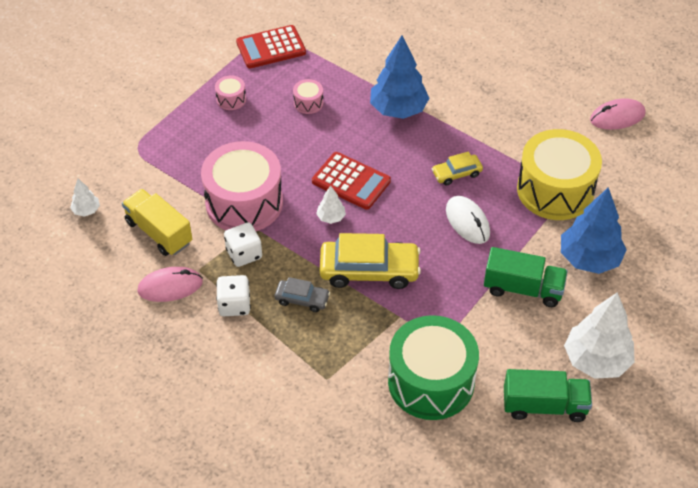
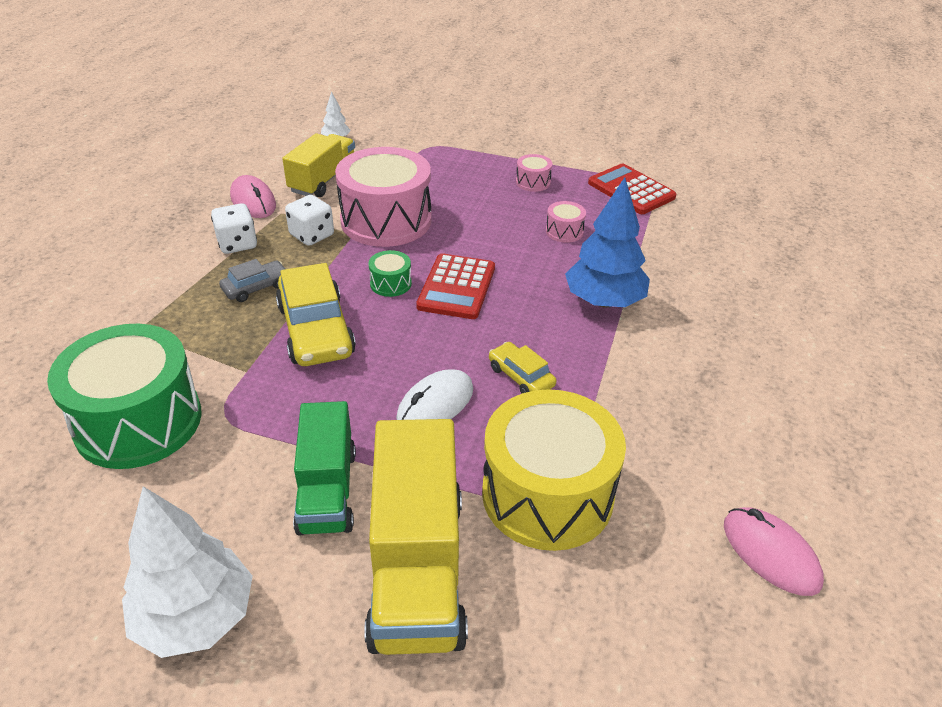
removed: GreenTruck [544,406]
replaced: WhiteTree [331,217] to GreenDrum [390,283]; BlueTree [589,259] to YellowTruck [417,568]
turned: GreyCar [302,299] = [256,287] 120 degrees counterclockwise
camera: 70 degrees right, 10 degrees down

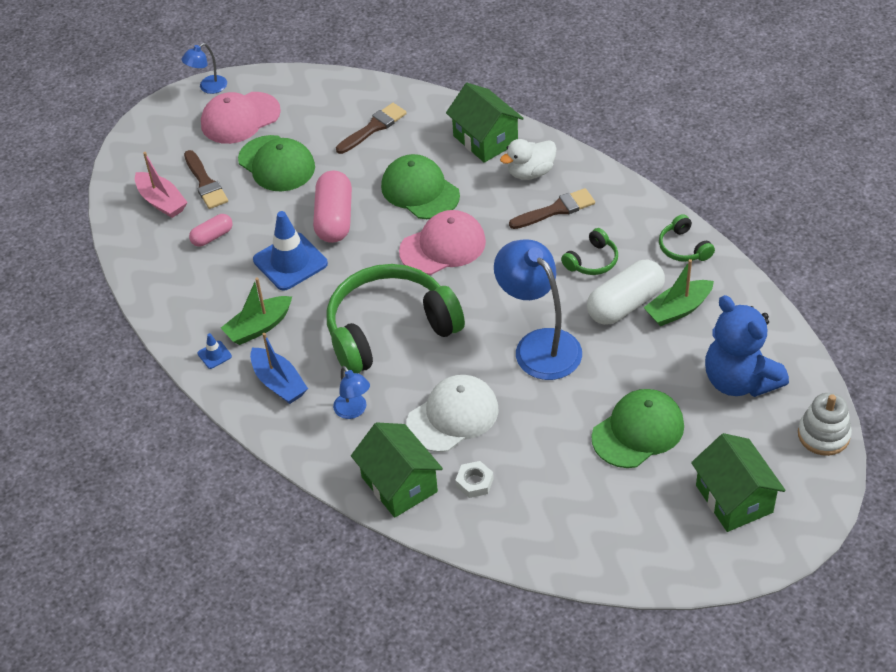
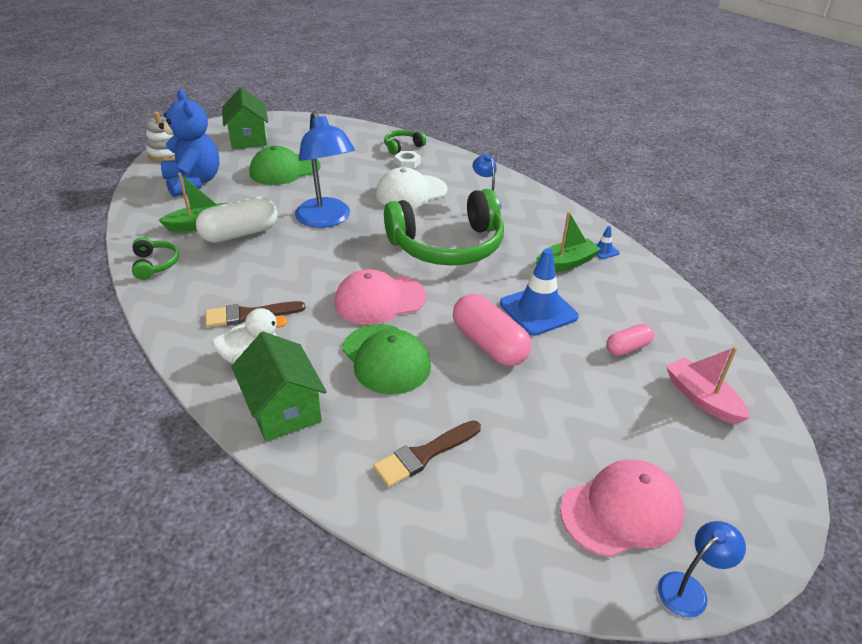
removed: GreenCap [276,164]; BrownBrush [205,183]; BlueBoat [279,383]; GreenHouse [399,484]
moved: GreenHeadphones [592,261] to [402,147]
turned: PinkCapsule [334,219] = [489,344] 45 degrees counterclockwise
camera: 175 degrees left, 10 degrees down

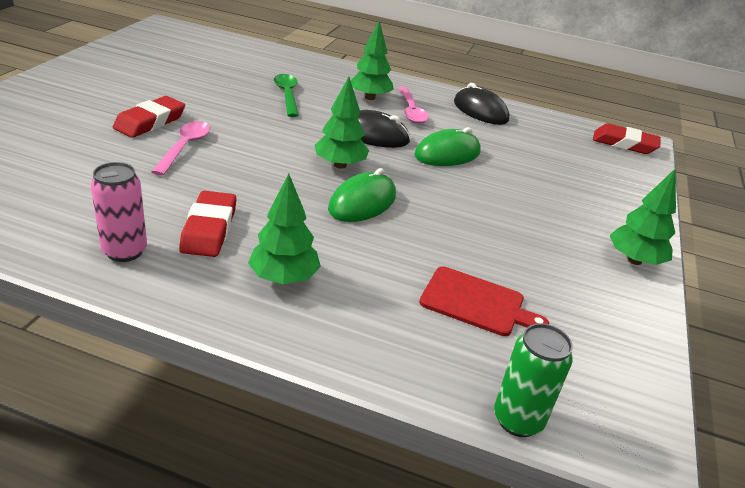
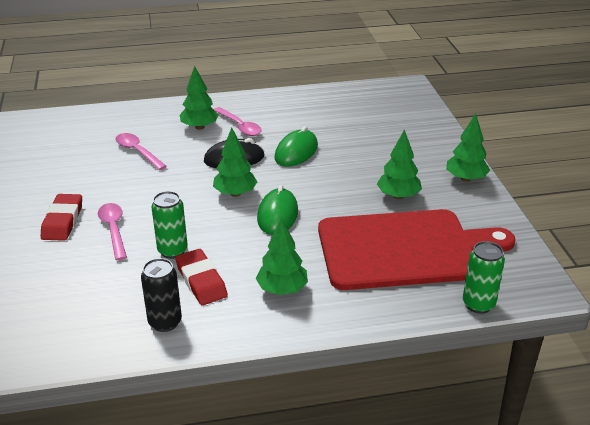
removed: BlackMouse [480,111]; RedEraser [624,144]
added: GreenTree [398,196]; GreenCan [172,251]
recoloured: GreenSpoon [287,95] to PinkSpoon [138,152]; PinkCan [124,251] to BlackCan [165,322]
resized: RedCuttingBoard [476,302] = [403,249] x2.24
camera: 25 degrees left, 0 degrees up

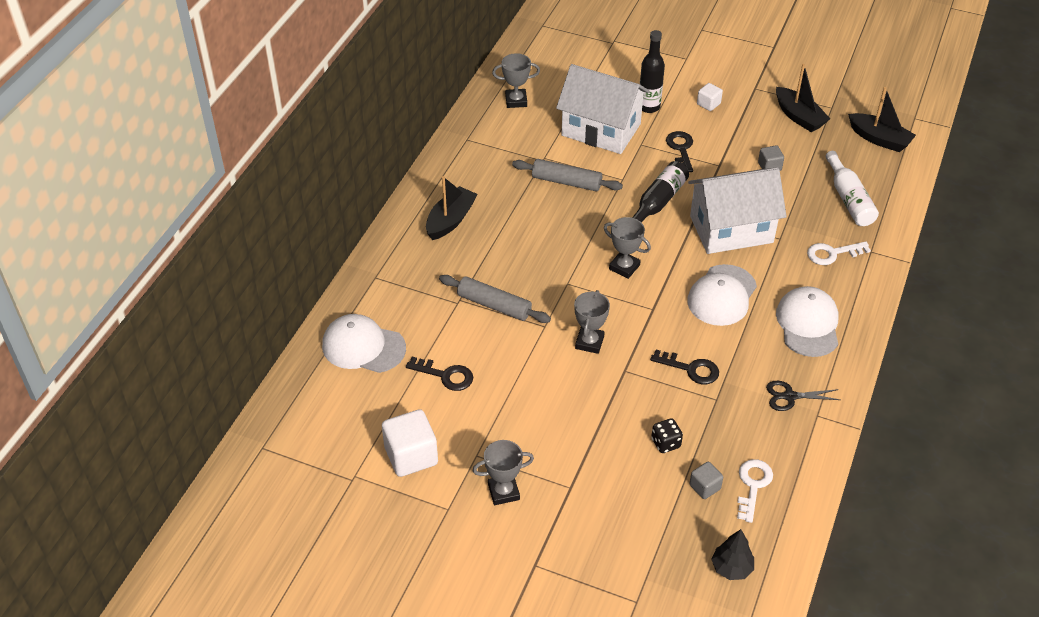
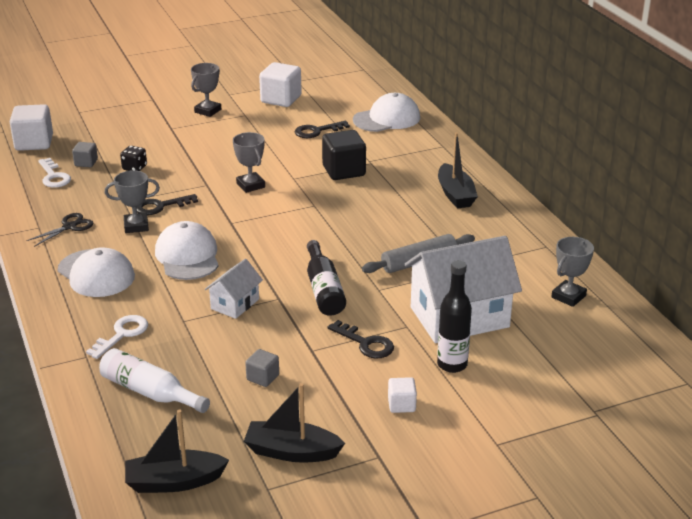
moved: GreyTrophy [624,267] to [136,226]
replaced: GreyRollingPin [494,305] to BlackCube [344,171]; BlackTree [731,568] to WhiteCube [34,143]
resized: WhiteHouse [731,229] = [235,304] x0.50
camera: 135 degrees right, 15 degrees down

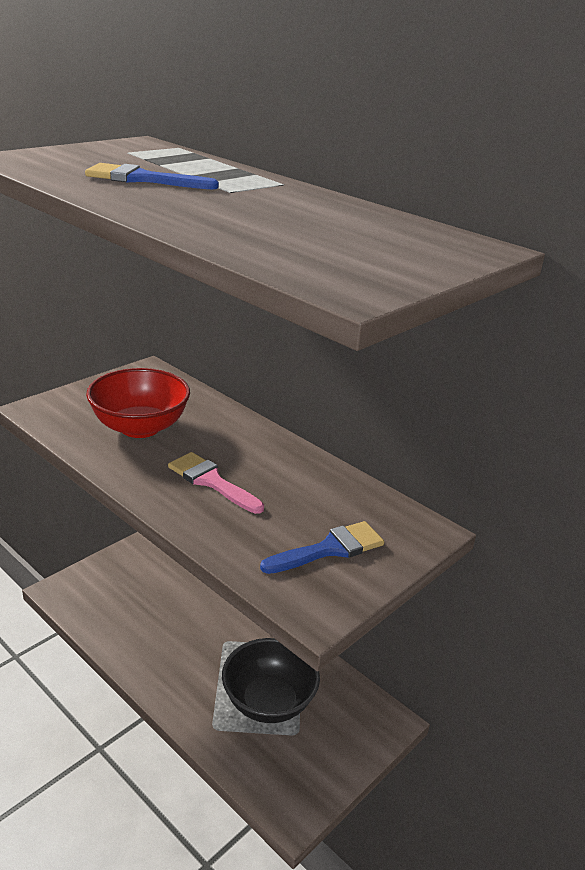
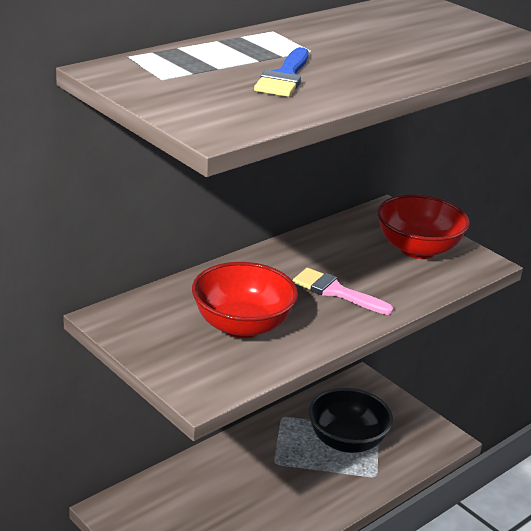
replaced: BlueBrush [330,549] to RedBowl [417,249]
turned: PinkBrush [211,481] = [335,291] 75 degrees clockwise
camera: 85 degrees left, 0 degrees up

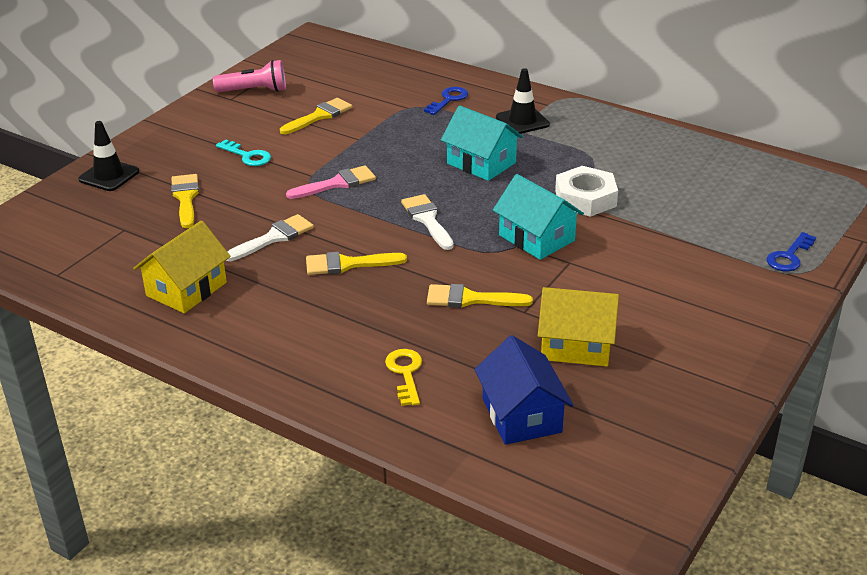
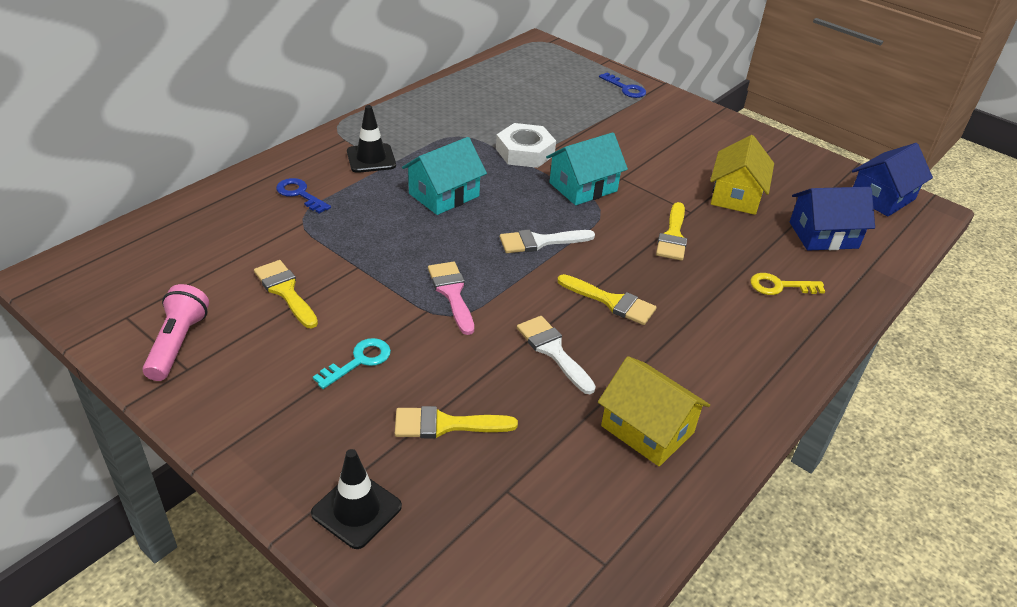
added: BlueHouse [882,197]
turned: YellowBrush [348,264] = [611,301] 60 degrees counterclockwise
camera: 85 degrees left, 5 degrees up

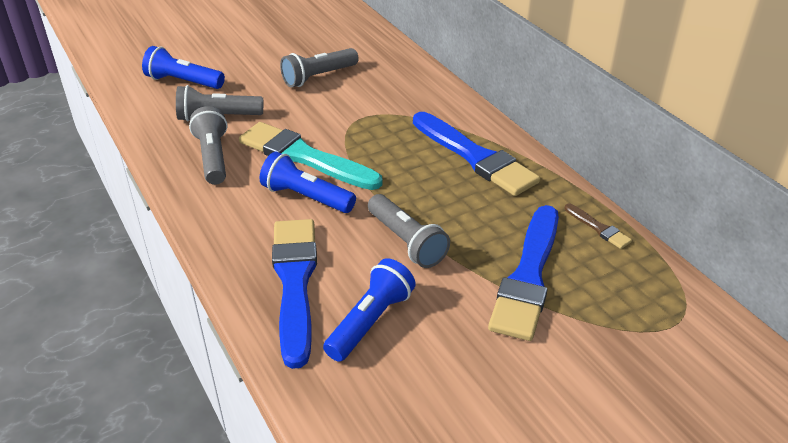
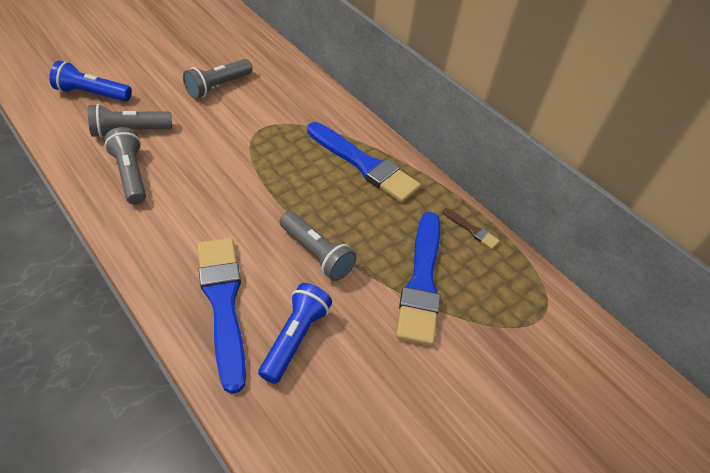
removed: TurquoiseBrush [304,157]; BlueFlashlight [306,197]
camera: 15 degrees left, 10 degrees up

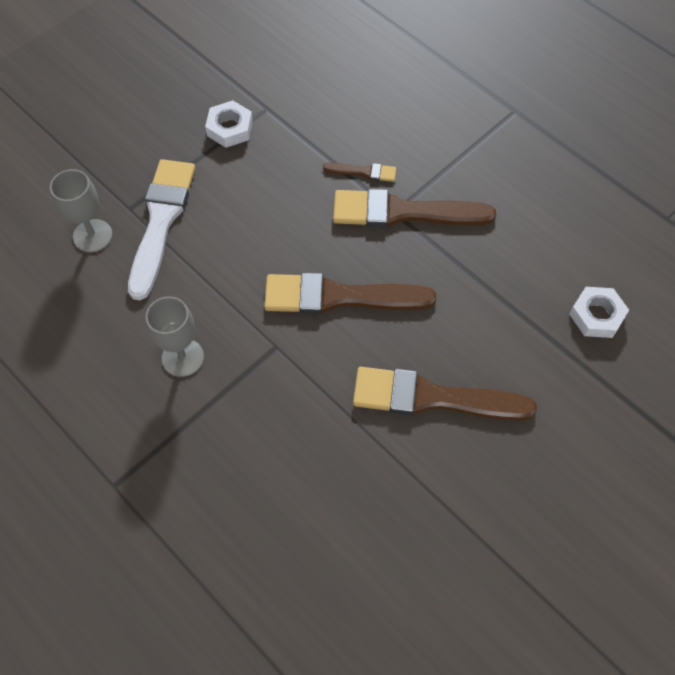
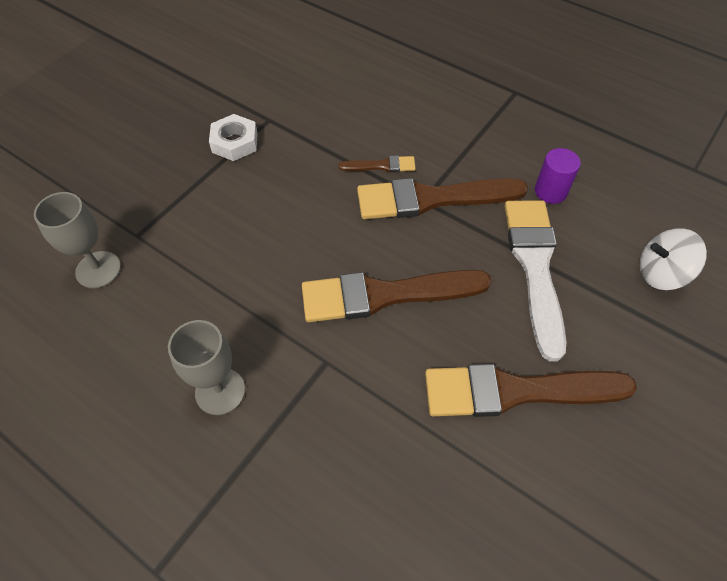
added: PurpleCylinder [550,191]
moved: WhiteBrush [161,221] to [535,267]
replaced: WhiteNut [596,315] to WhiteSpinningTop [661,273]
camera: 10 degrees left, 5 degrees down

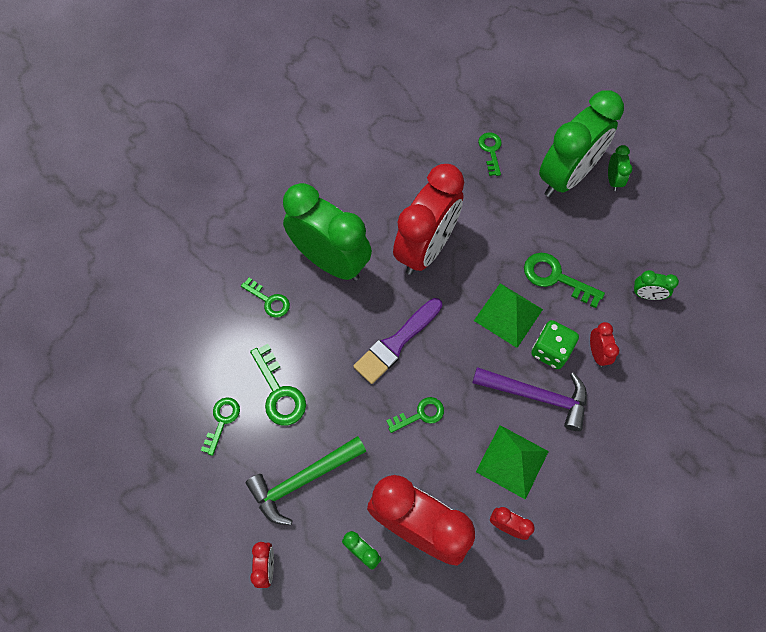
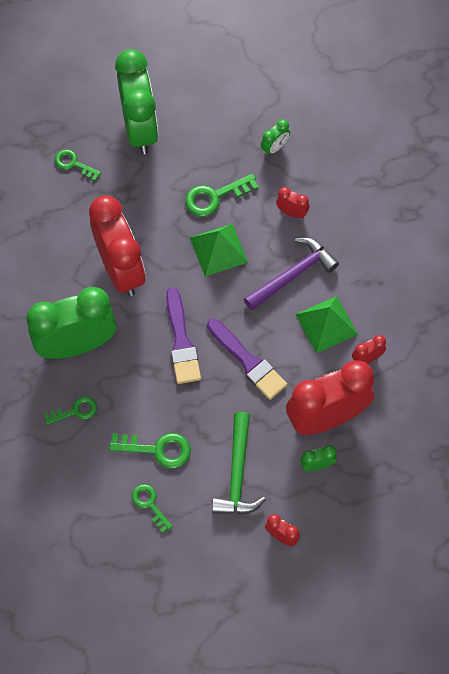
removed: GreenClock [613,180]; GreenDice [550,350]
replaced: GreenKey [420,414] to PurpleBrush [248,362]
camera: 55 degrees left, 0 degrees up

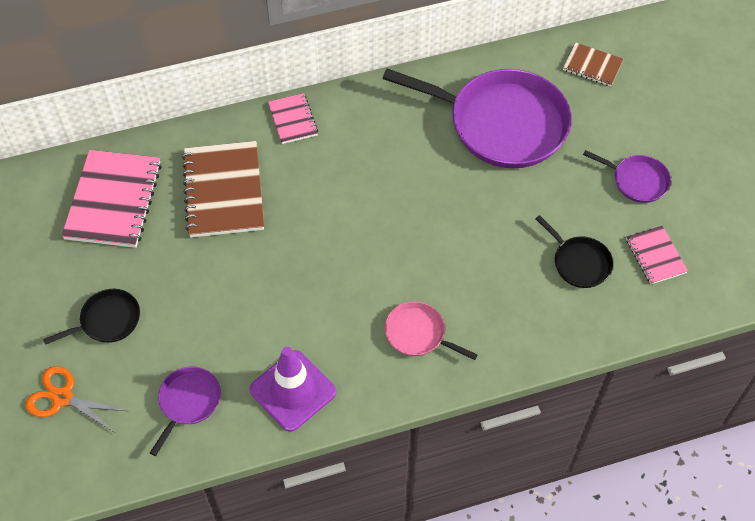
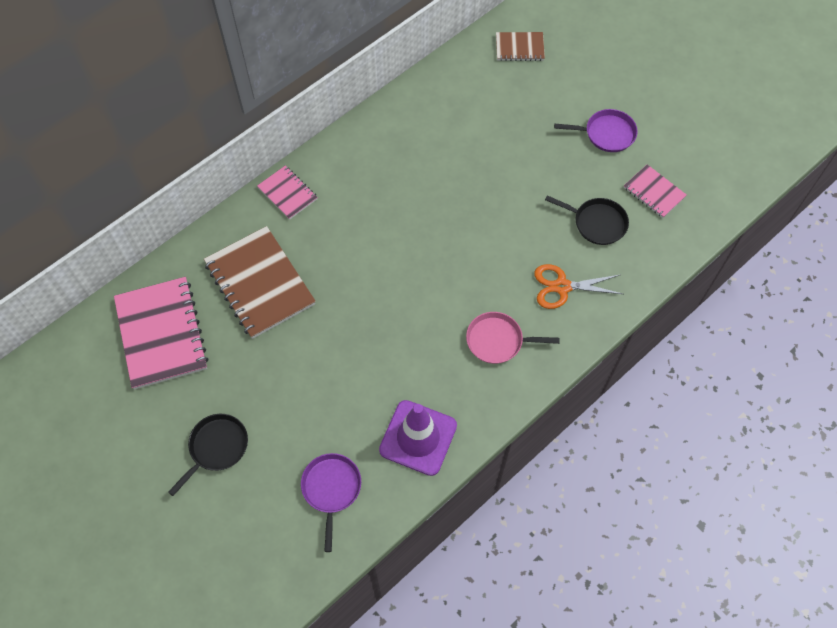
removed: PurplePan [502,123]
moved: OrangeScissors [62,397] to [562,287]
camera: 25 degrees left, 5 degrees up

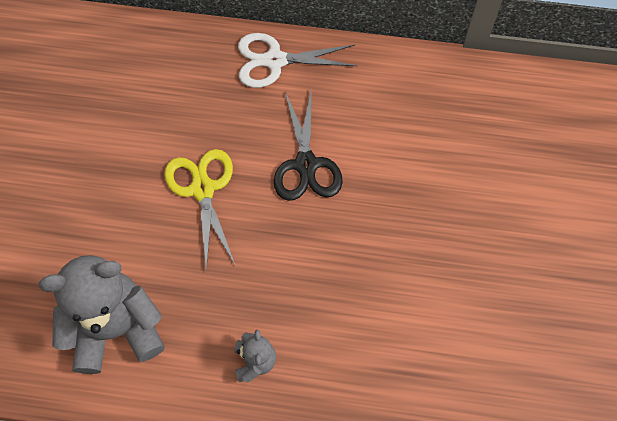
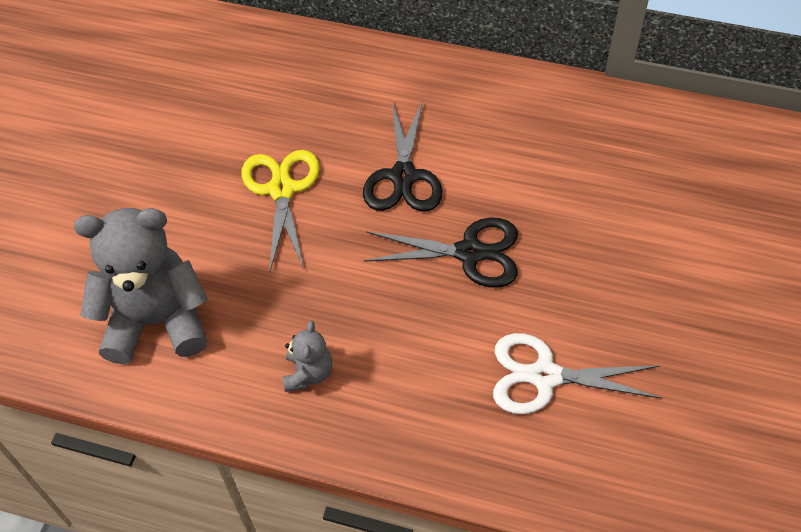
added: BlackScissors [470,252]
moved: WhiteScissors [274,61] to [544,376]
camera: 10 degrees right, 10 degrees down

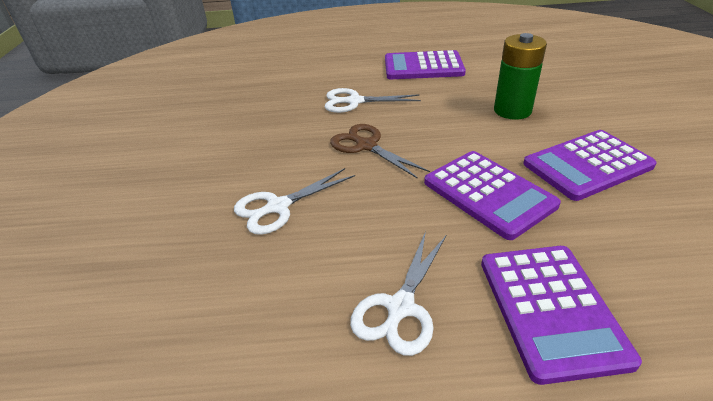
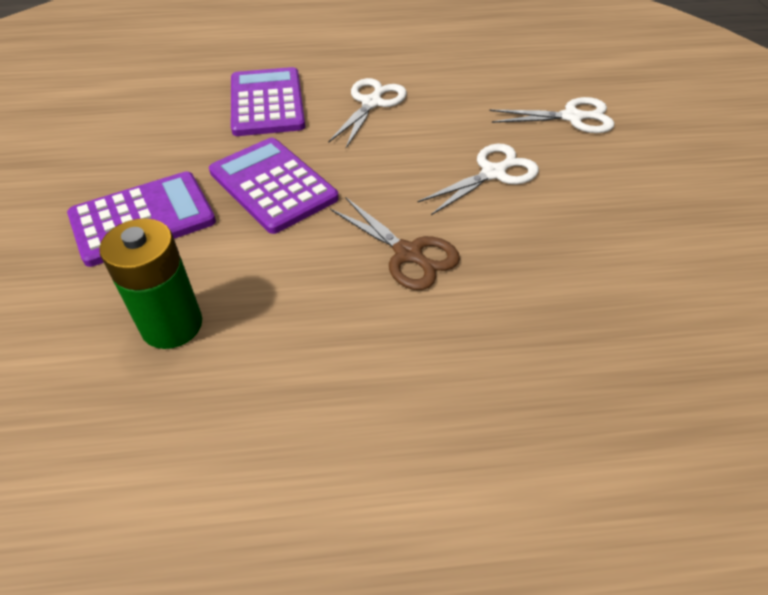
removed: PurpleCalculator [423,67]
moved: WhiteScissors [355,101] to [572,117]
camera: 175 degrees right, 10 degrees up

